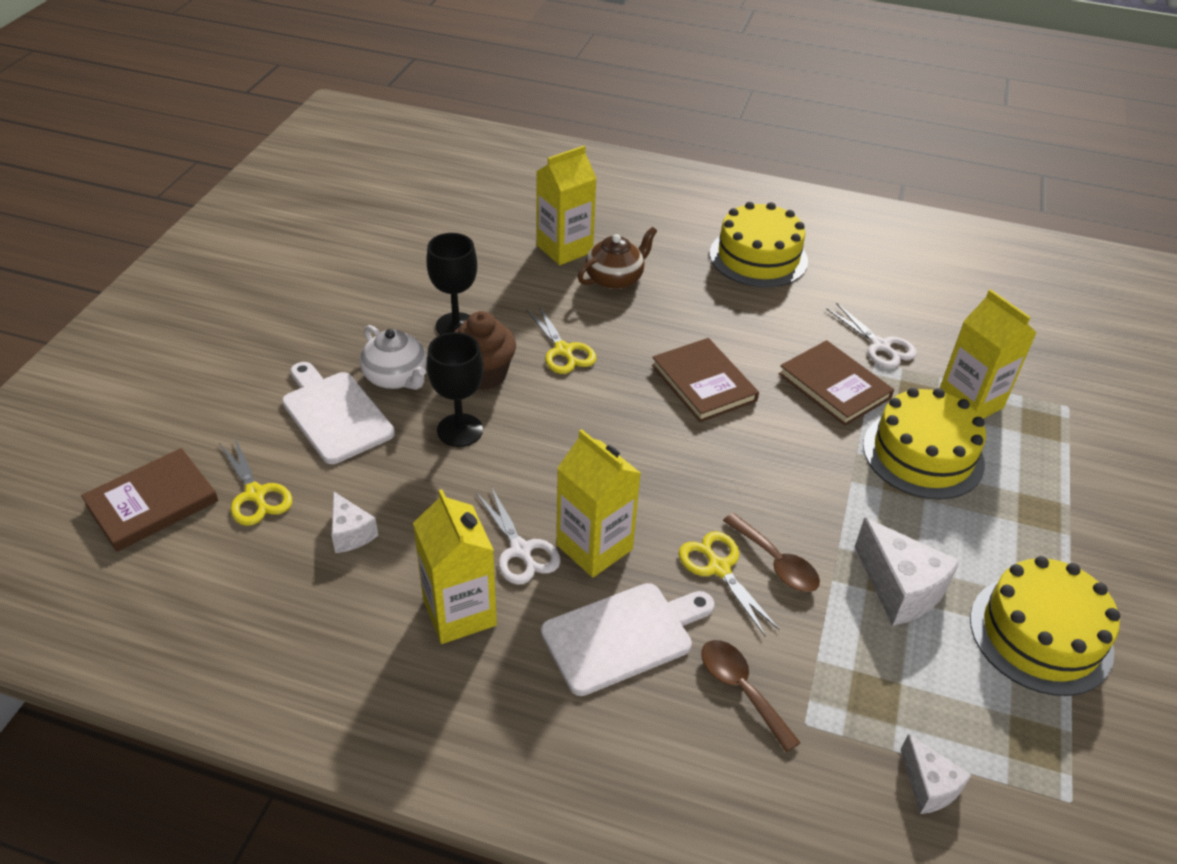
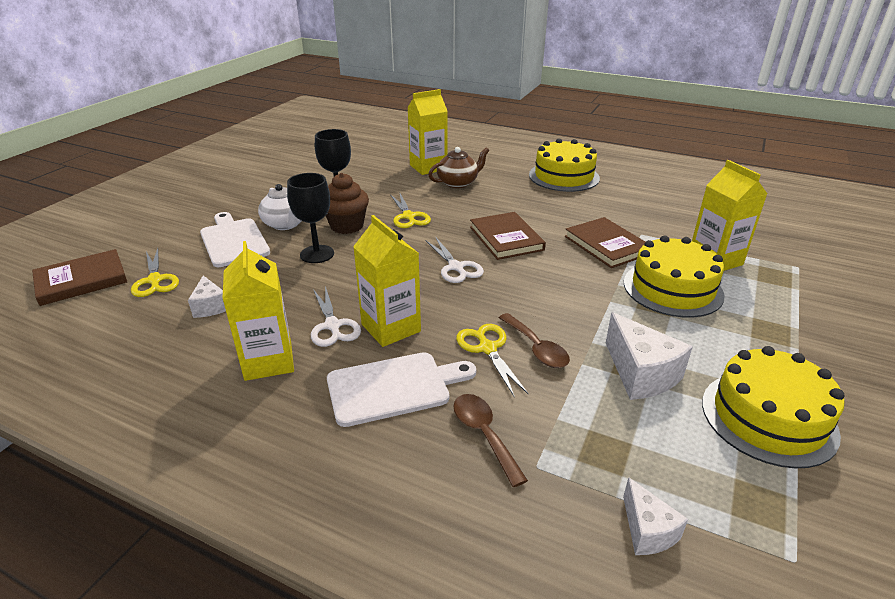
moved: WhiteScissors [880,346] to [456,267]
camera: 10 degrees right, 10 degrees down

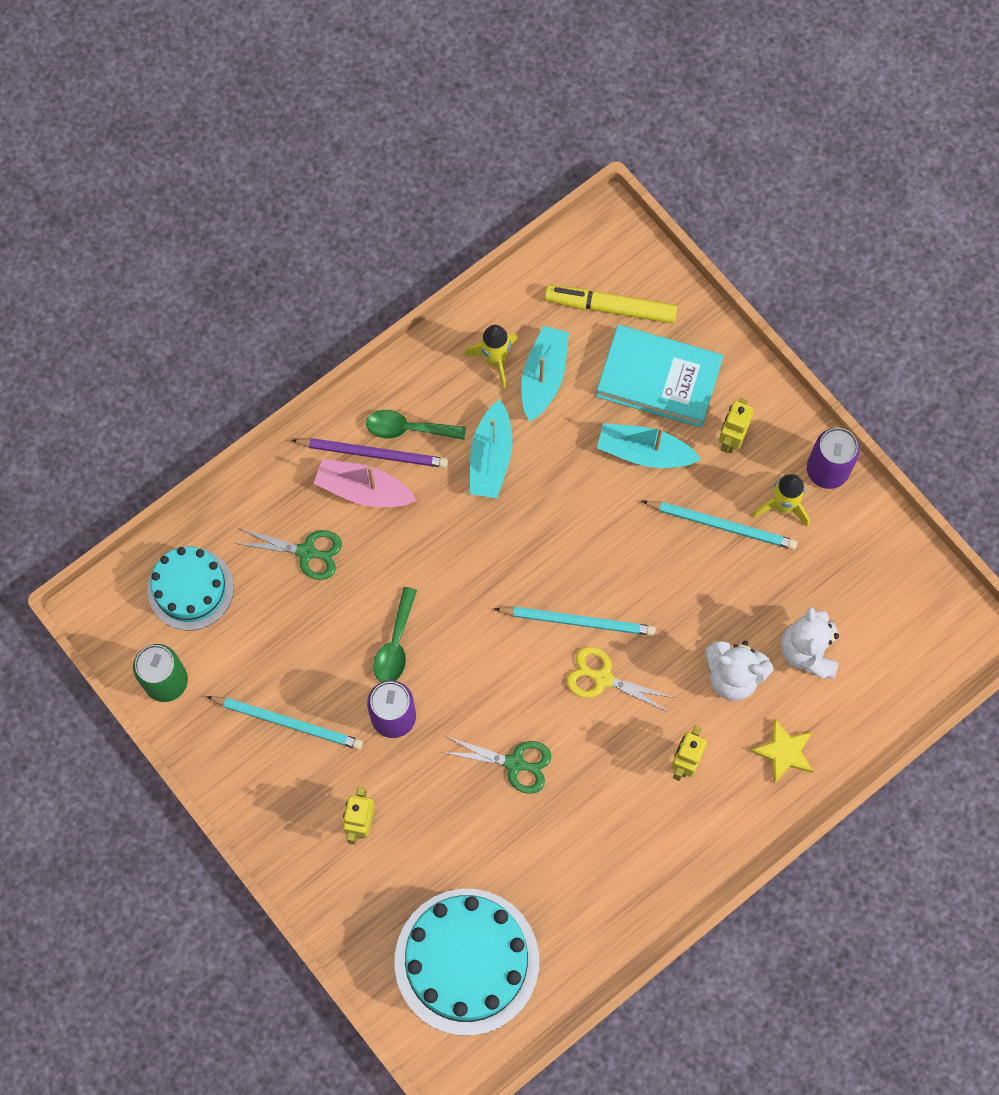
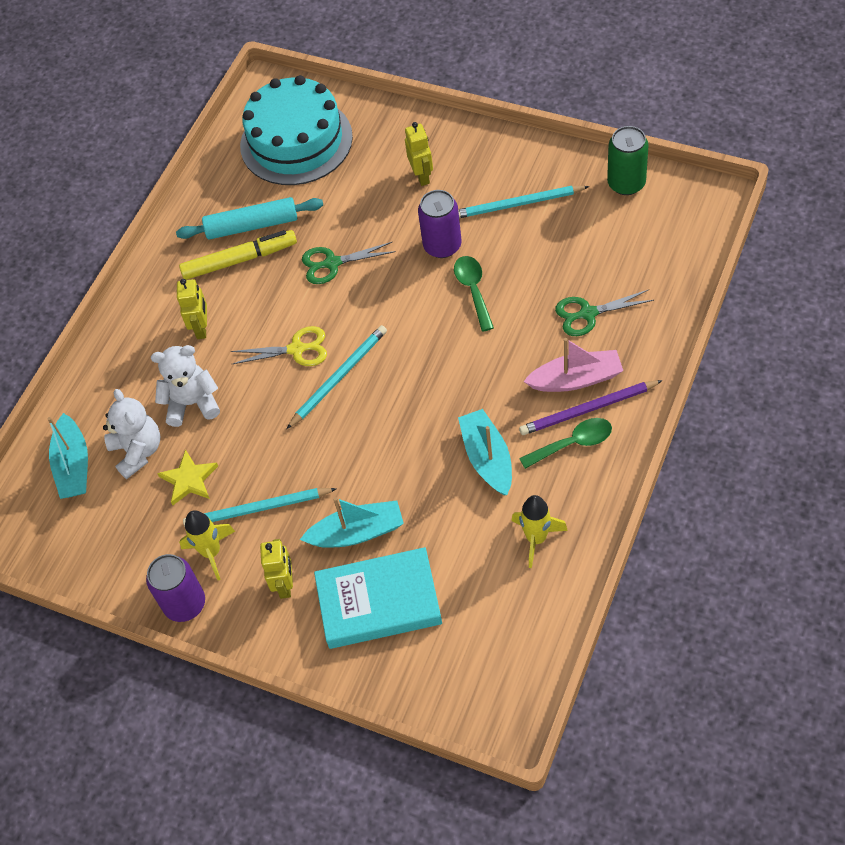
removed: TurquoiseCake [190,588]
added: TurquoiseRollingPin [252,226]
moved: YellowMarker [610,308] to [239,260]; TurquoiseBoat [543,377] to [73,465]; YellowStar [784,752] to [189,479]
turned: TurquoisePencil [578,621] = [339,377] 150 degrees clockwise
camera: 160 degrees right, 15 degrees down

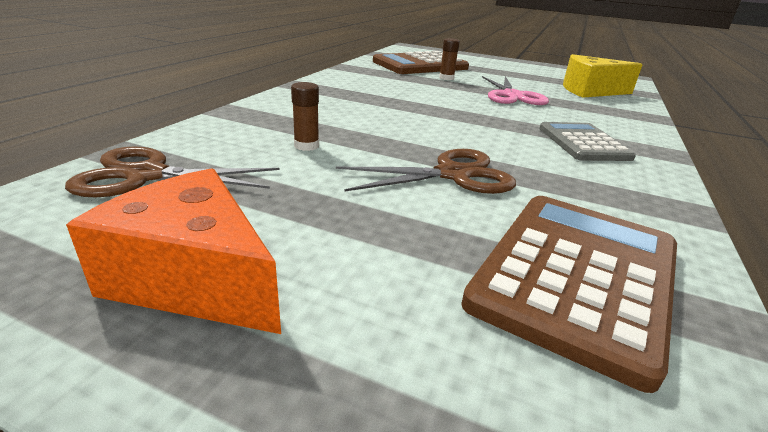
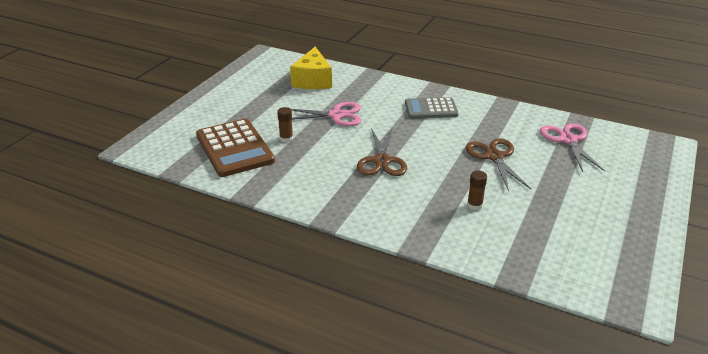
removed: OrangeCheese [195,279]
moved: BrownScissors [147,175] to [381,161]
replaced: BrownCalculator [577,275] to PinkScissors [568,140]
camera: 85 degrees left, 5 degrees up

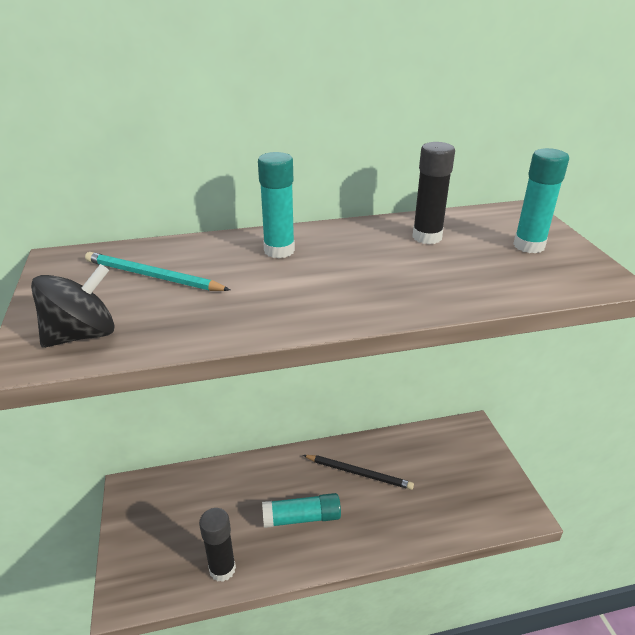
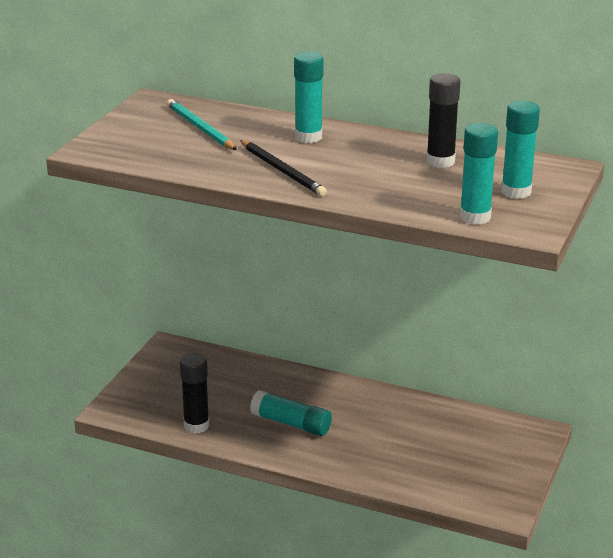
removed: BlackSpinningTop [82,335]
added: TurquoiseGlueStick [475,217]
moved: BlackPencil [359,473] to [282,171]
camera: 35 degrees right, 5 degrees down

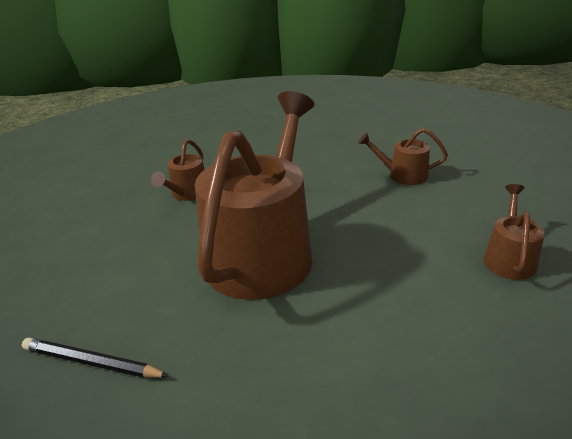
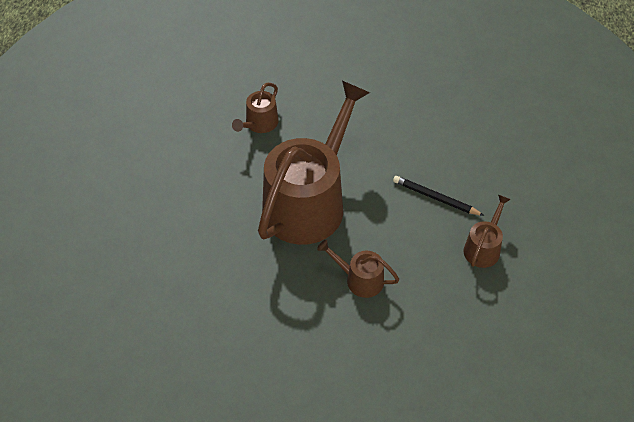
moved: BrownWateringCan [403,175] to [360,279]; BlackPencil [91,362] to [435,197]
camera: 10 degrees right, 20 degrees up

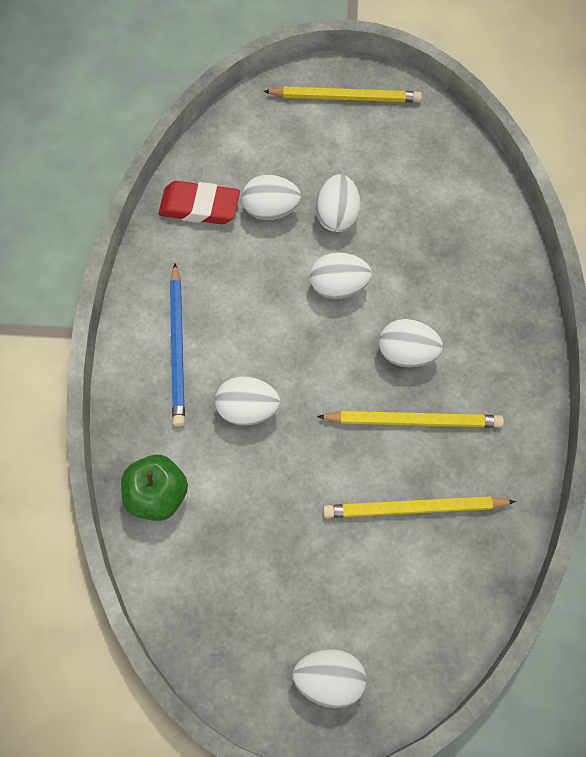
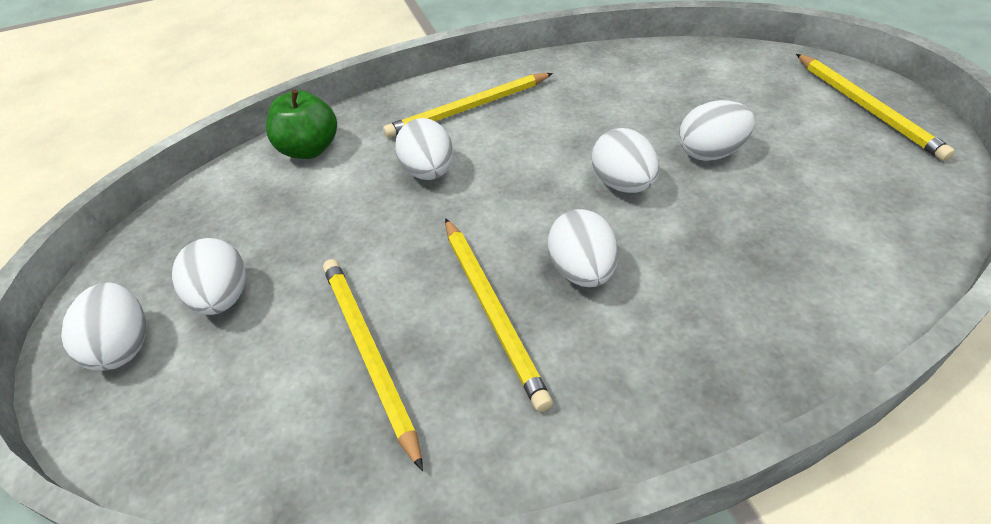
removed: RedEraser [199,207]
moved: WhiteEgg [271,210] to [223,298]
recoloured: BluePencil [178,347] to YellowPencil [468,108]
camera: 70 degrees right, 20 degrees down

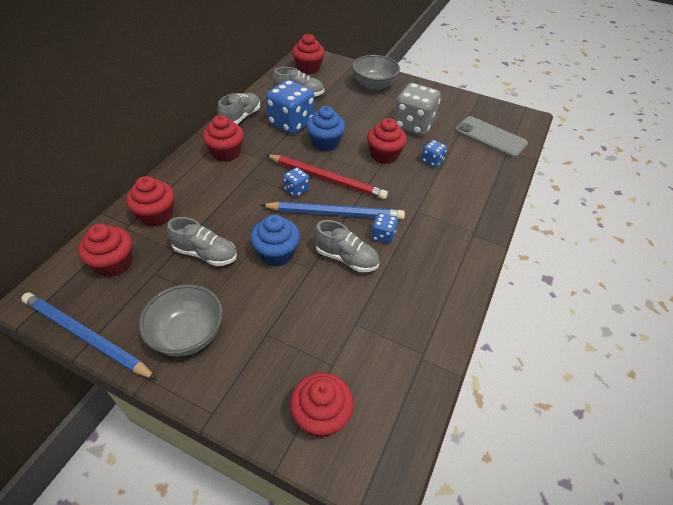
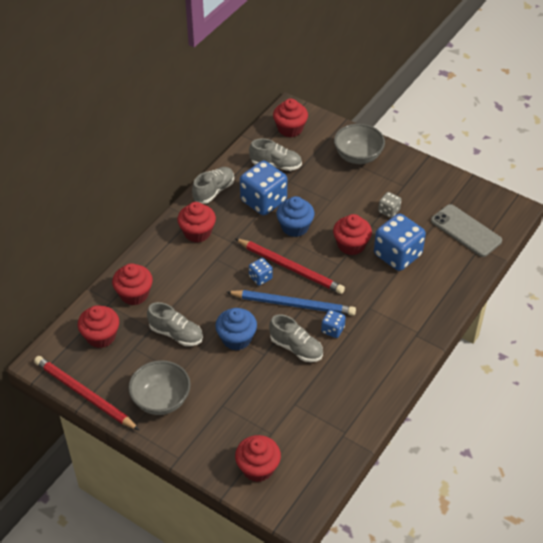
recoloured: BluePencil [86,337] to RedPencil [84,394]
resized: GreyDice [413,125] = [389,211] x0.48; BlueDice [432,161] = [397,255] x2.08
camera: 10 degrees right, 0 degrees up

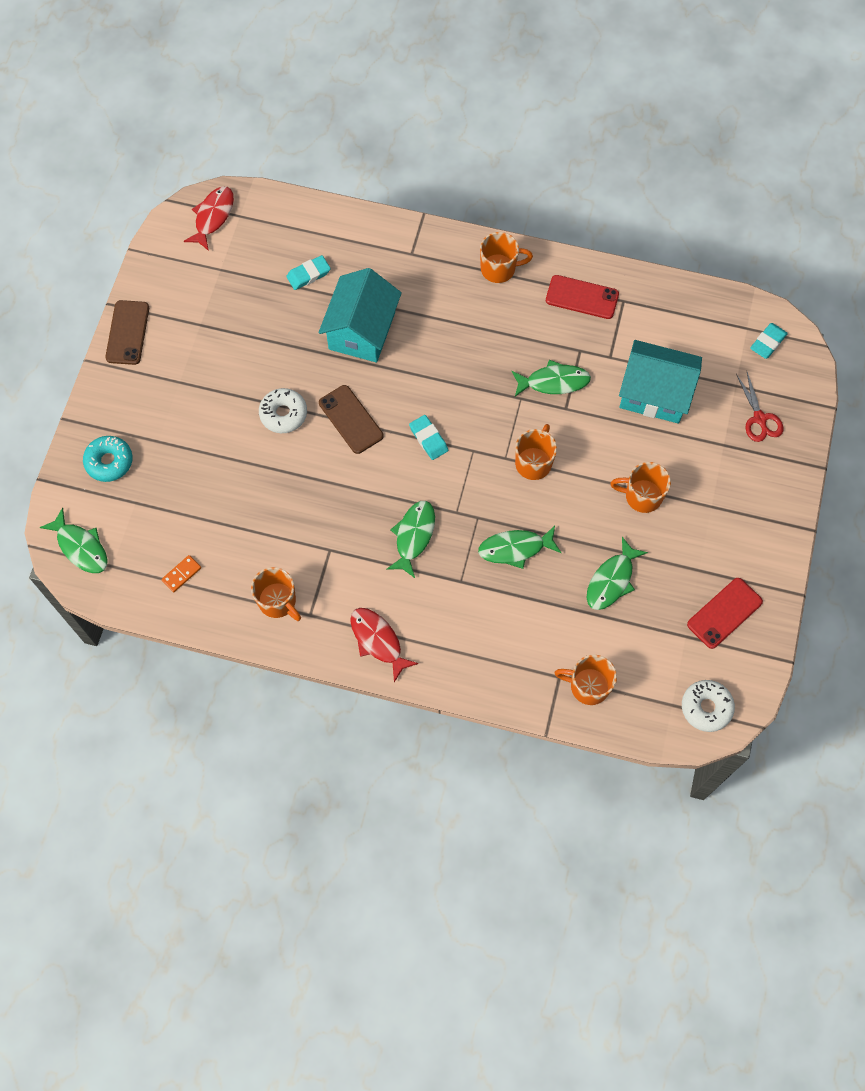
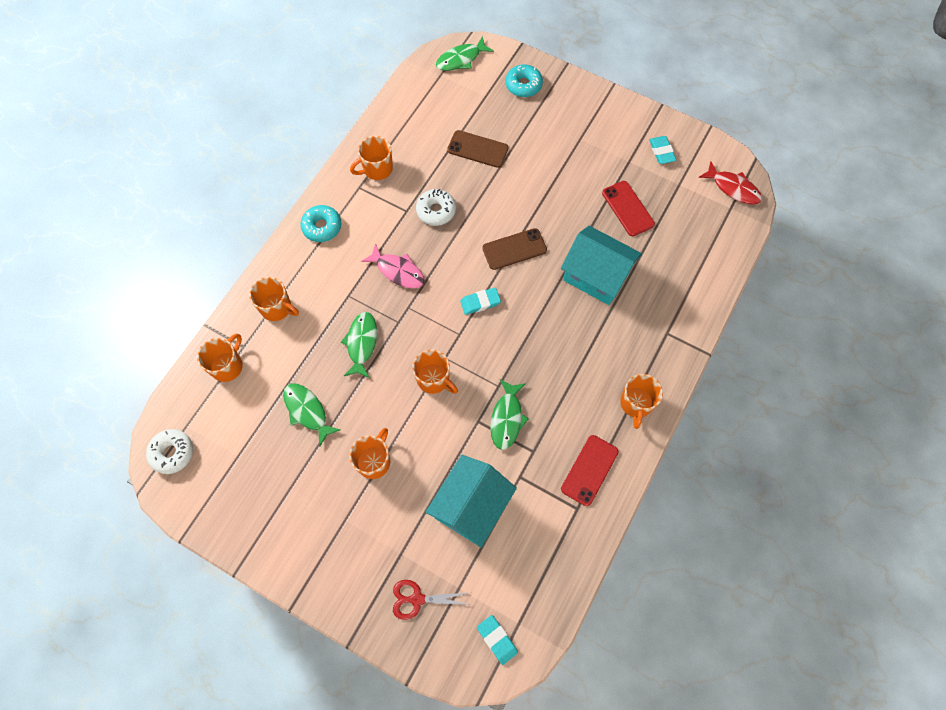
removed: OrangeDomino [181,574]
added: OrangeMug [277,308]
moved: TurquoiseEraser [308,274] to [661,151]; BrownPhone [127,332] to [477,149]; WhiteDonut [283,414] to [436,211]; RedPhone [724,613] to [628,208]
replaced: RedFish [378,641] to TurquoiseDonut [322,227]
recoloured: GreenFish [413,536] to PinkFish [398,271]
camera: 105 degrees right, 0 degrees up

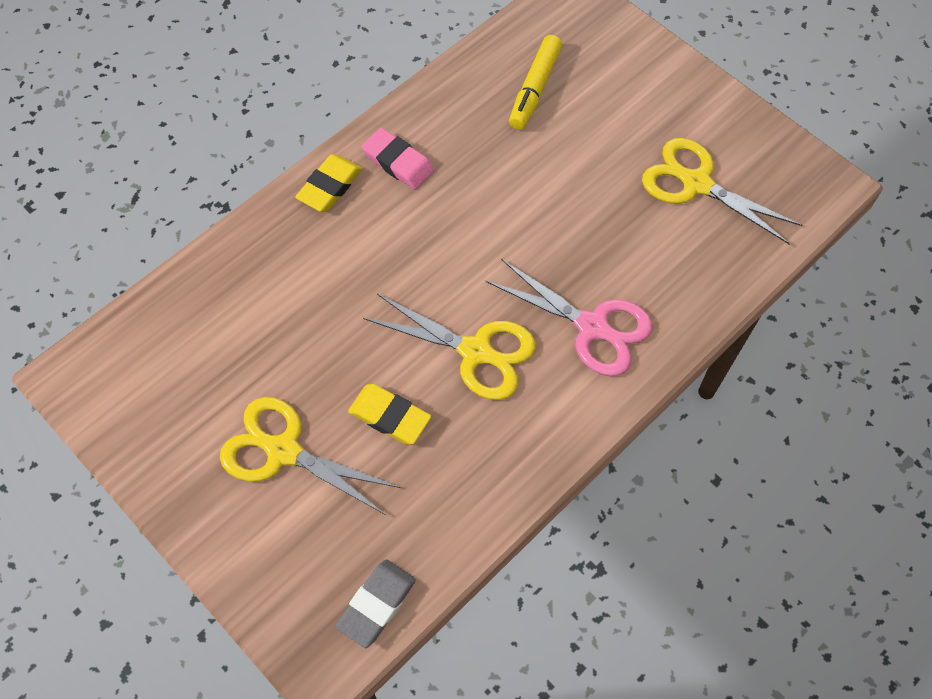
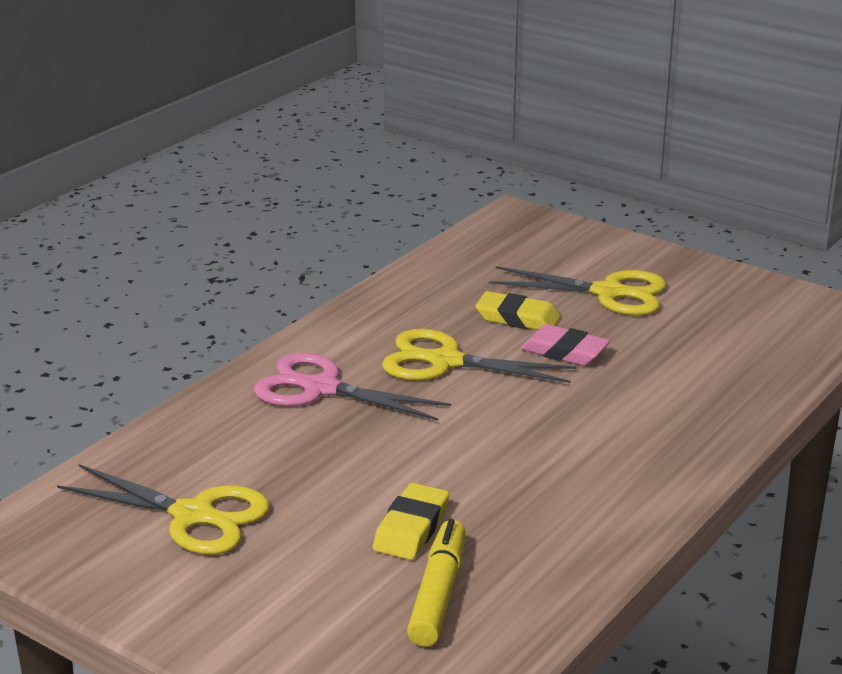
removed: GreyEraser [376,604]
moved: PinkEraser [398,162] to [564,351]; YellowEraser [329,186] to [411,528]
camera: 170 degrees right, 35 degrees down

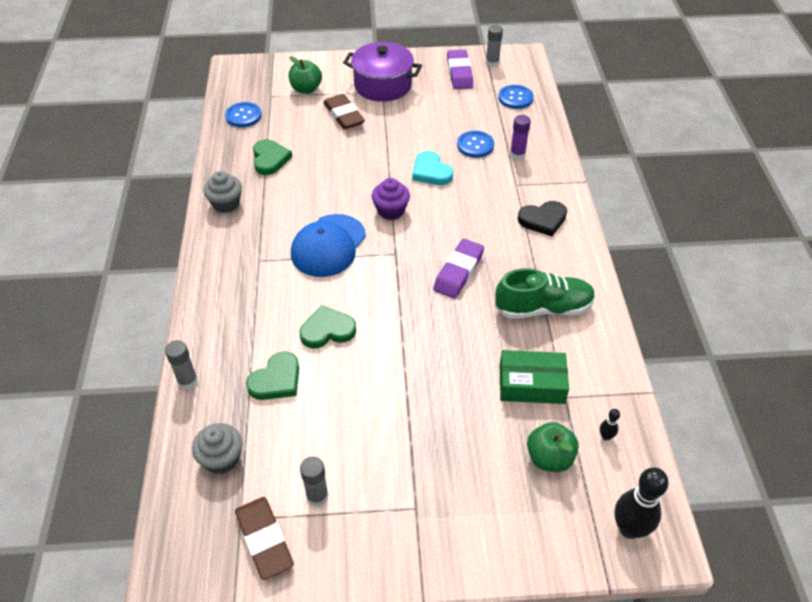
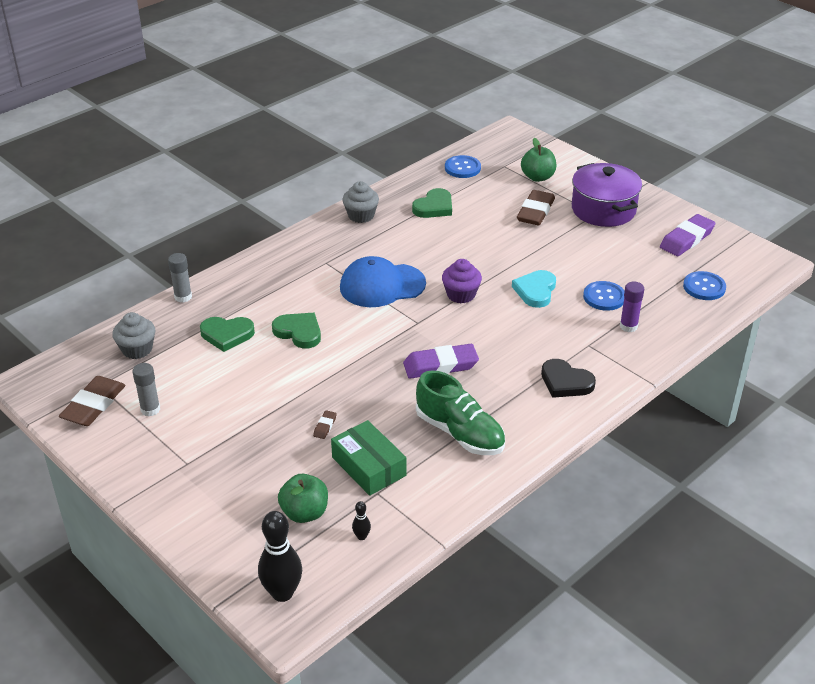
removed: GreyGlueStick [492,63]
added: BrownEraser [325,426]
camera: 50 degrees right, 10 degrees down

